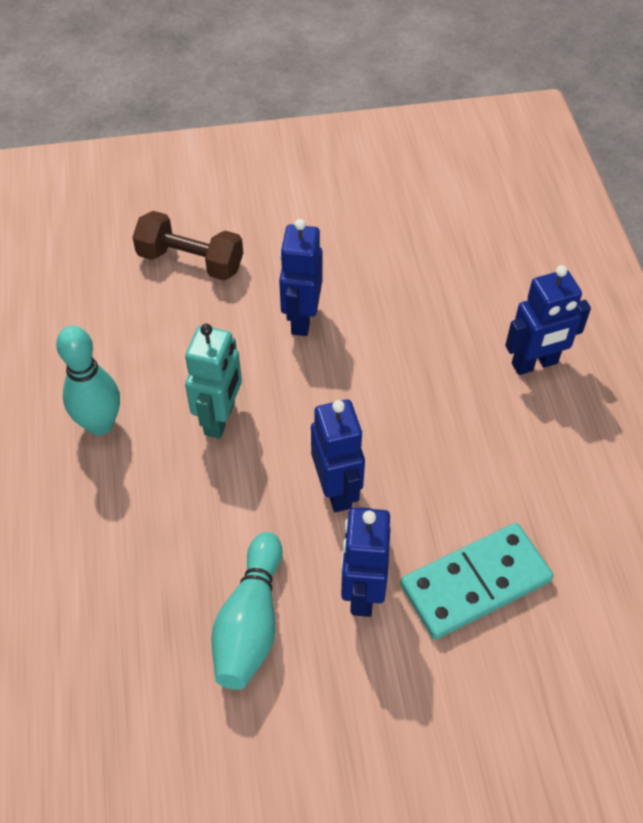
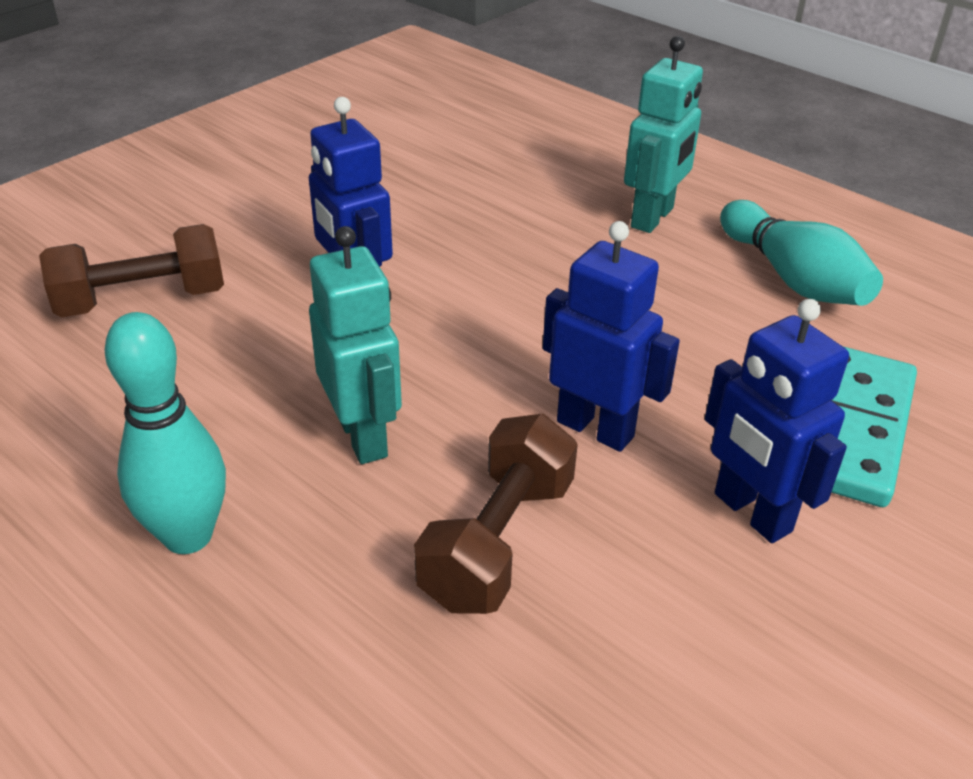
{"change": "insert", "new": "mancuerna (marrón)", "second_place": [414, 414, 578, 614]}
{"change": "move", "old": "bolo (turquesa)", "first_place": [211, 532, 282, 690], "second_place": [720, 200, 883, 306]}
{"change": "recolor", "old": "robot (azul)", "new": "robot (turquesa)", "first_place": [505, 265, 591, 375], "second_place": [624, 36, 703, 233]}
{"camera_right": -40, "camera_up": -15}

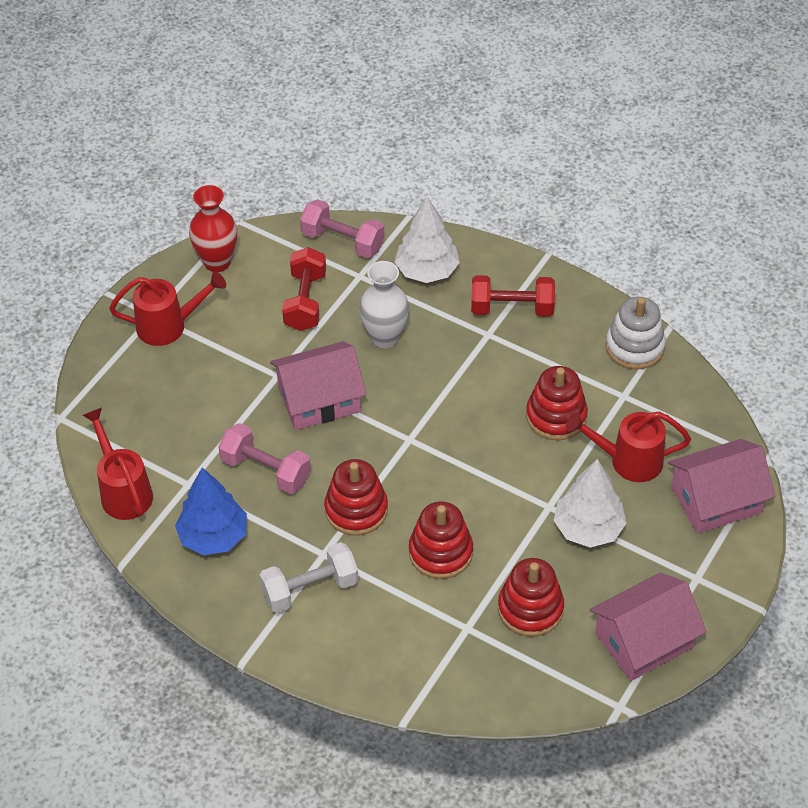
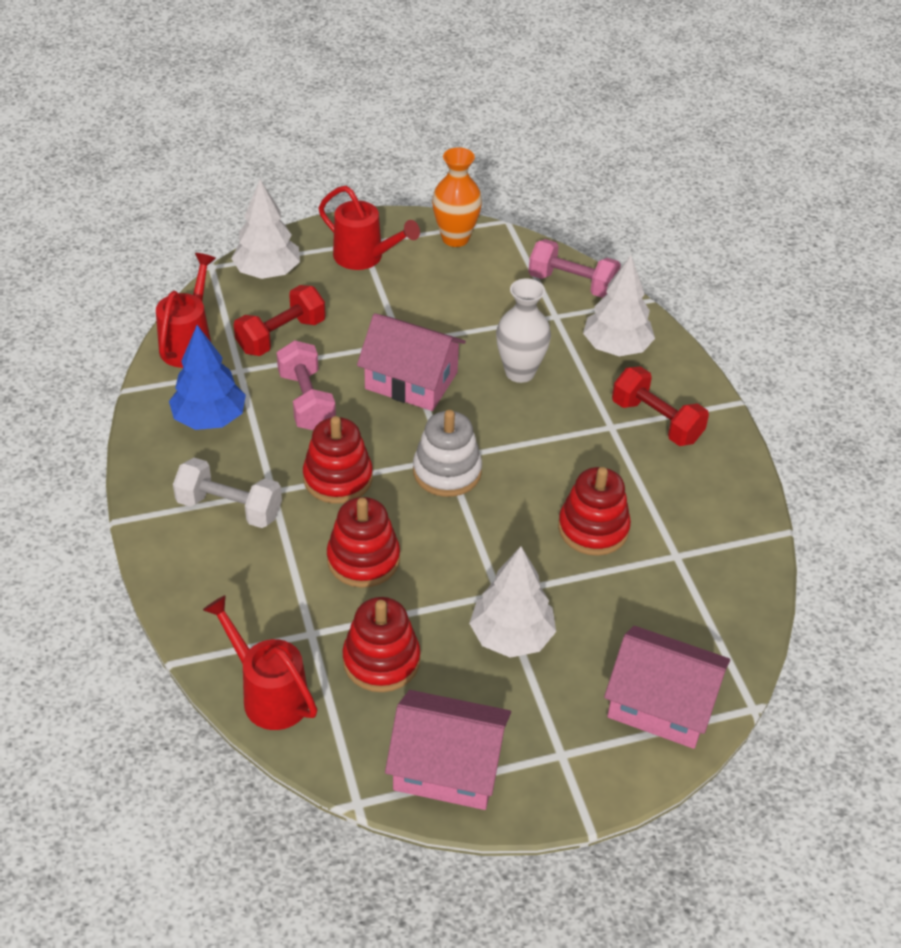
{"change": "insert", "new": "árbol (blanco)", "second_place": [231, 179, 300, 279]}
{"change": "move", "old": "mancuerna (rojo)", "first_place": [282, 247, 326, 331], "second_place": [234, 285, 326, 356]}
{"change": "move", "old": "regadera (rojo)", "first_place": [566, 412, 691, 482], "second_place": [203, 595, 318, 730]}
{"change": "move", "old": "juguete apilable (blanco)", "first_place": [605, 297, 666, 369], "second_place": [413, 410, 482, 497]}
{"change": "recolor", "old": "florero (rojo)", "new": "florero (naranja)", "first_place": [189, 185, 237, 272], "second_place": [432, 147, 482, 247]}
{"change": "rotate", "old": "mancuerna (rosa)", "first_place": [300, 199, 384, 258], "second_place": [528, 239, 621, 298], "degrees": -45}
{"camera_right": 40, "camera_up": -5}

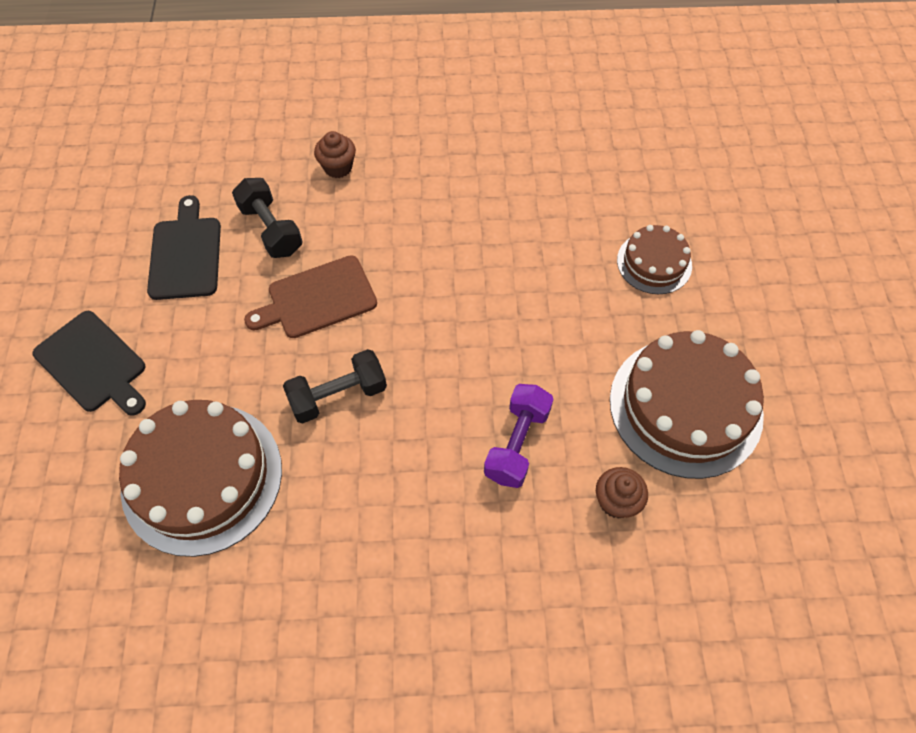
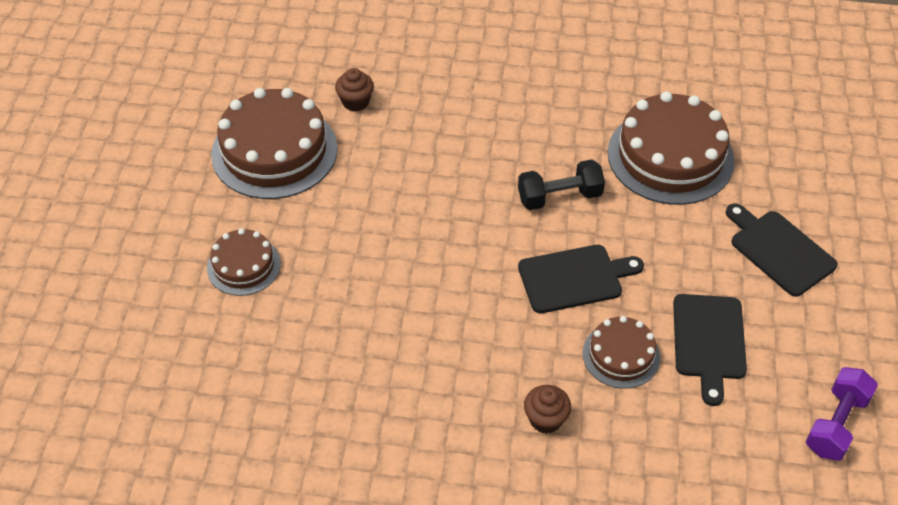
{"change": "move", "old": "mancuerna (morado)", "first_place": [484, 384, 553, 488], "second_place": [806, 367, 878, 461]}
{"change": "replace", "old": "mancuerna (negro)", "new": "tarta (marrón)", "first_place": [232, 178, 303, 258], "second_place": [583, 316, 660, 389]}
{"change": "recolor", "old": "tabla de cortar (marrón)", "new": "tabla de cortar (negro)", "first_place": [244, 255, 377, 338], "second_place": [518, 245, 644, 313]}
{"camera_right": -170, "camera_up": -10}

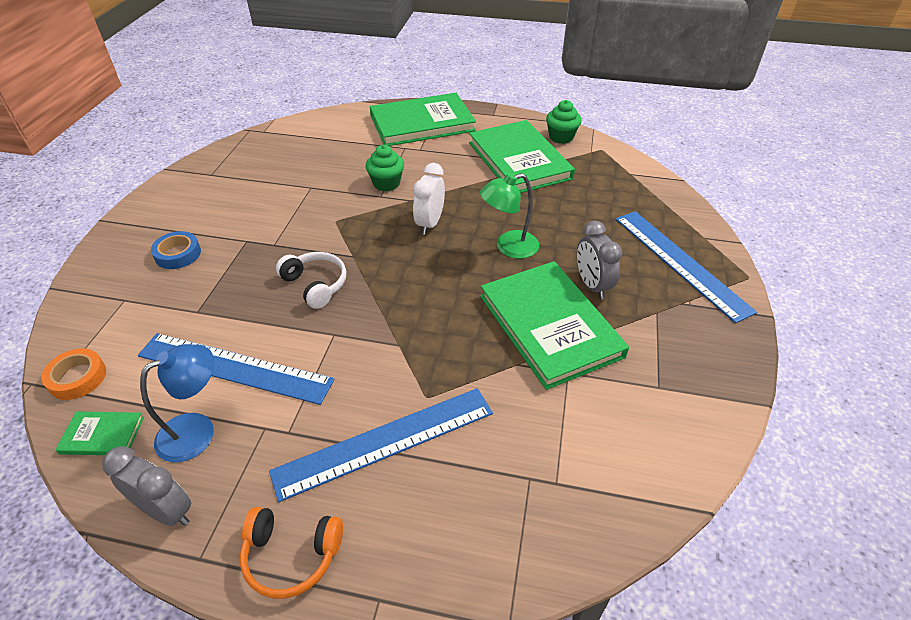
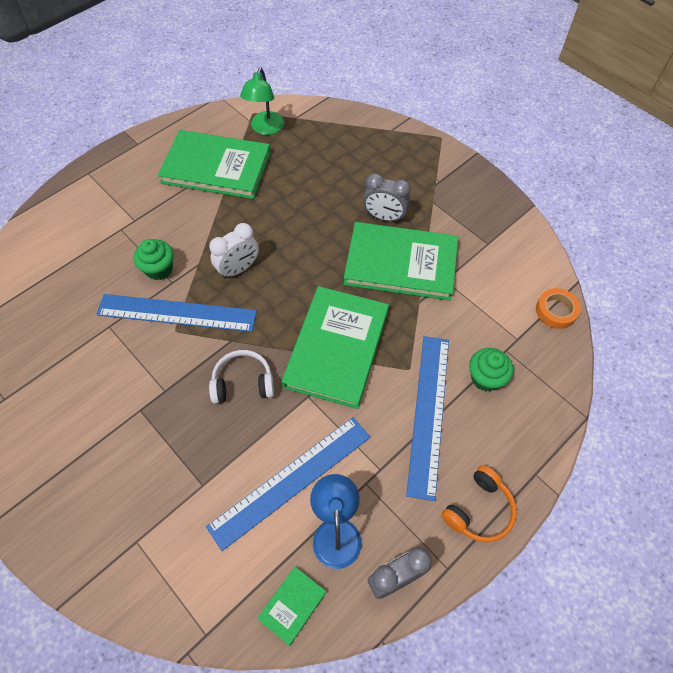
{"change": "delete", "old": "cinta adhesiva (azul)", "first_place": [151, 231, 201, 269]}
{"change": "move", "old": "cinta adhesiva (naranja)", "first_place": [41, 348, 106, 400], "second_place": [536, 288, 581, 329]}
{"change": "move", "old": "libro (verde)", "first_place": [370, 93, 476, 146], "second_place": [282, 286, 389, 409]}
{"change": "move", "old": "lámpara (verde)", "first_place": [480, 173, 539, 259], "second_place": [240, 68, 284, 135]}
{"change": "move", "old": "magdalena (verde)", "first_place": [546, 100, 581, 144], "second_place": [469, 348, 513, 391]}
{"change": "move", "old": "regla (azul)", "first_place": [615, 211, 757, 323], "second_place": [96, 294, 257, 332]}
{"change": "rotate", "old": "despertador (blanco)", "first_place": [413, 163, 445, 235], "second_place": [209, 223, 259, 279], "degrees": -90}
{"camera_right": -55, "camera_up": 15}

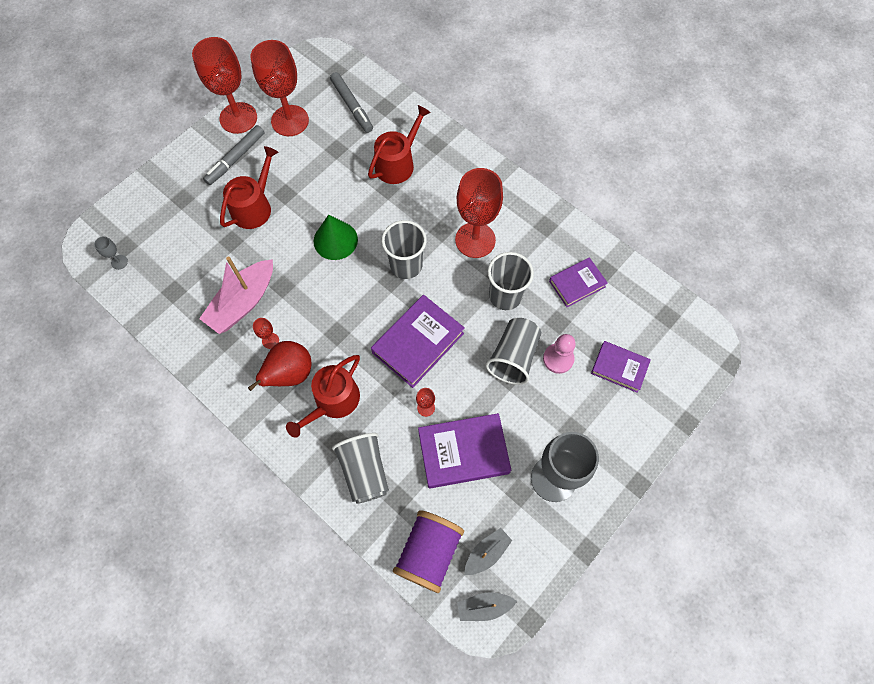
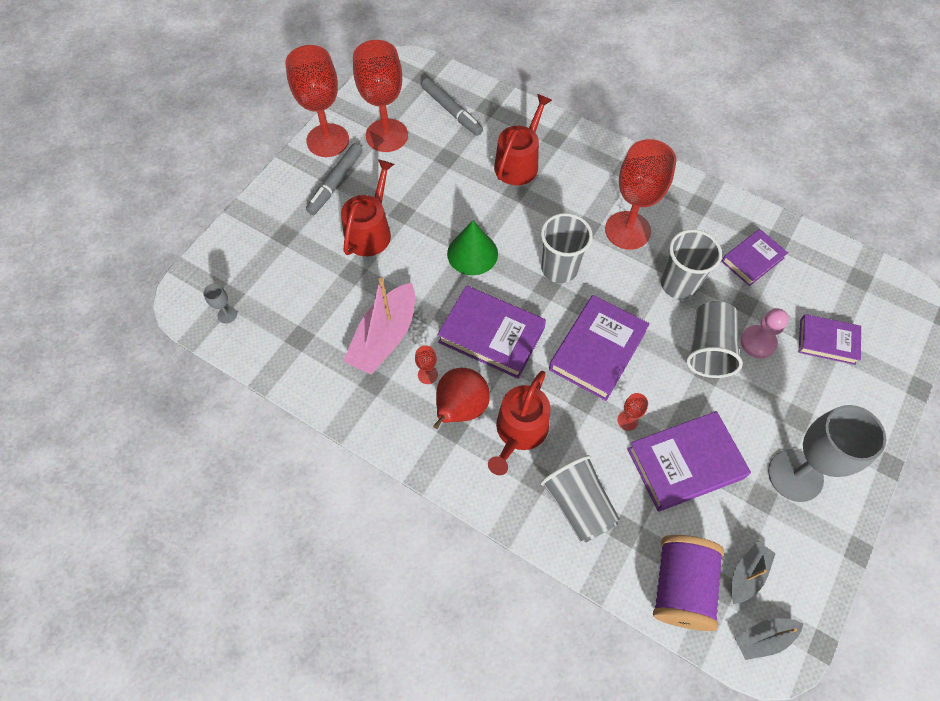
{"change": "insert", "new": "libro (morado)", "second_place": [437, 286, 546, 379]}
{"camera_right": -10, "camera_up": -5}

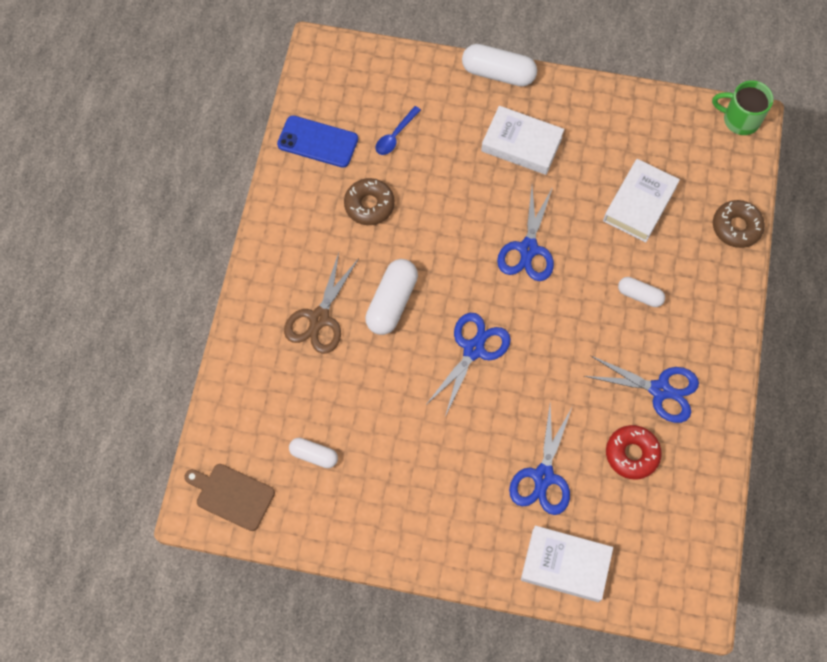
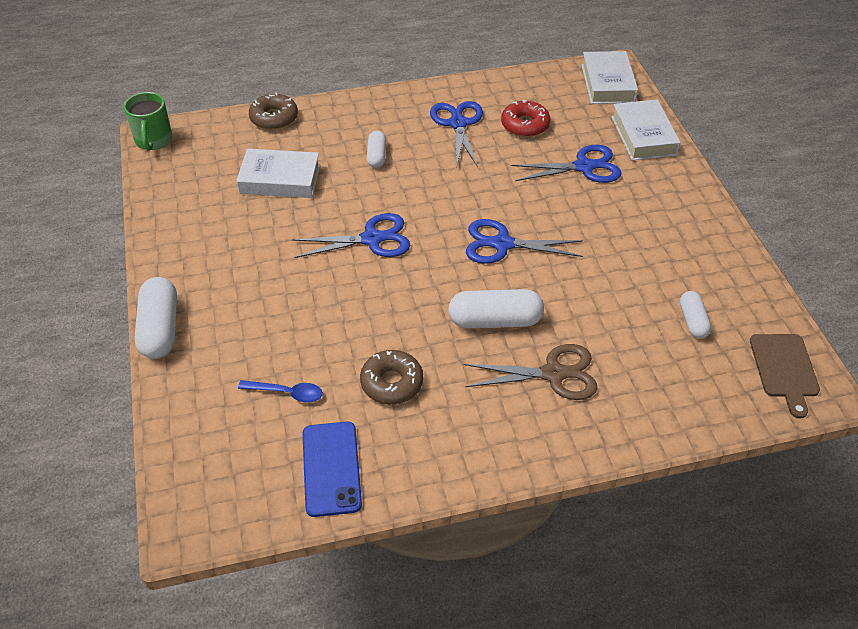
{"change": "move", "old": "libro (blanco)", "first_place": [481, 106, 564, 175], "second_place": [581, 51, 638, 104]}
{"camera_right": -115, "camera_up": -20}

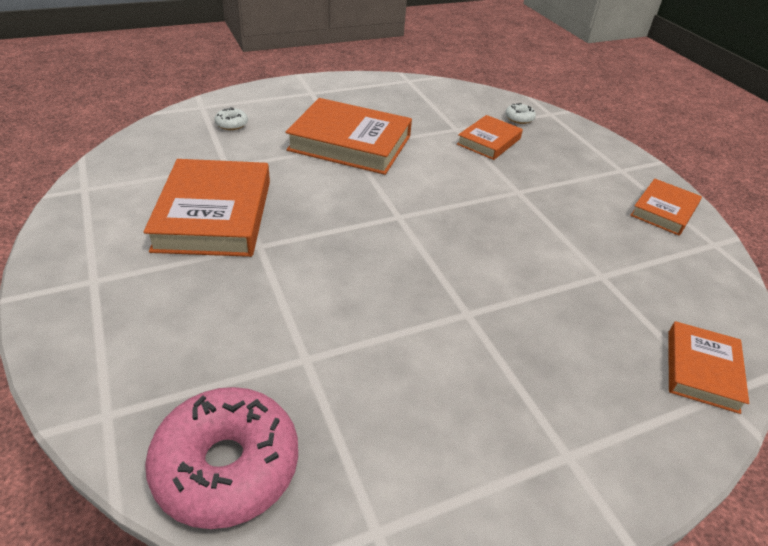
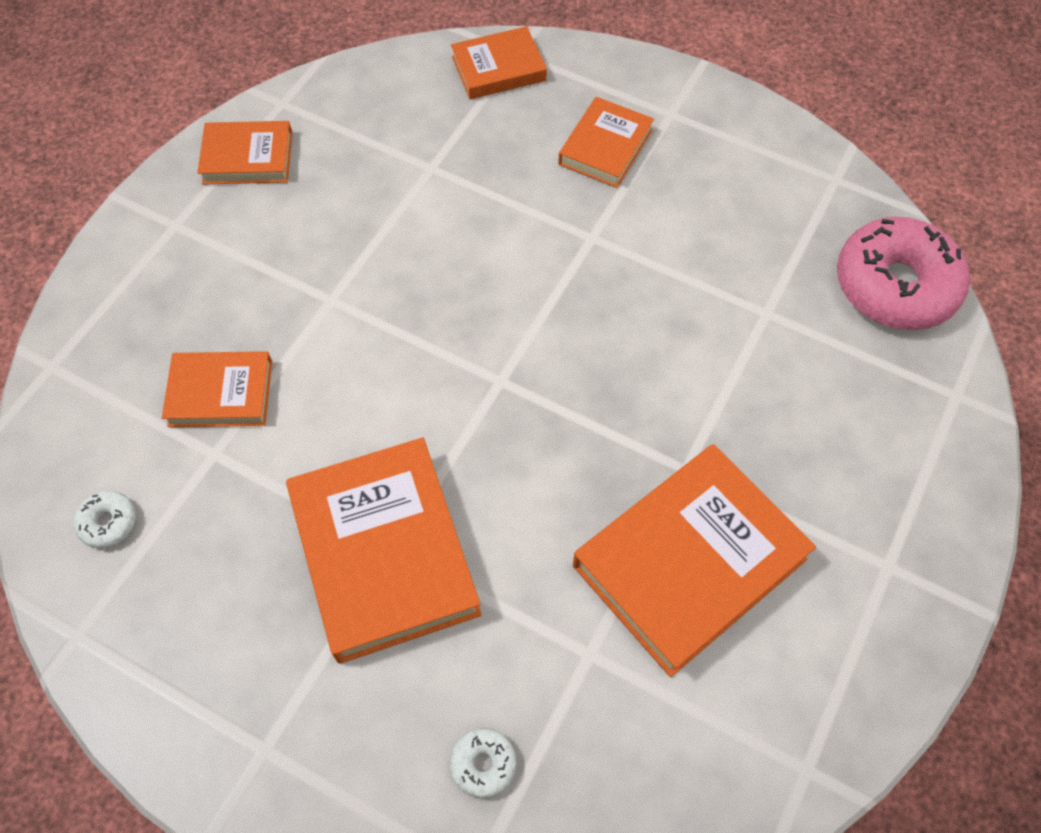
{"change": "insert", "new": "libro (naranja)", "second_place": [558, 97, 654, 188]}
{"change": "move", "old": "rosquilla (blanco)", "first_place": [505, 103, 536, 124], "second_place": [74, 491, 136, 548]}
{"camera_right": -125, "camera_up": 20}

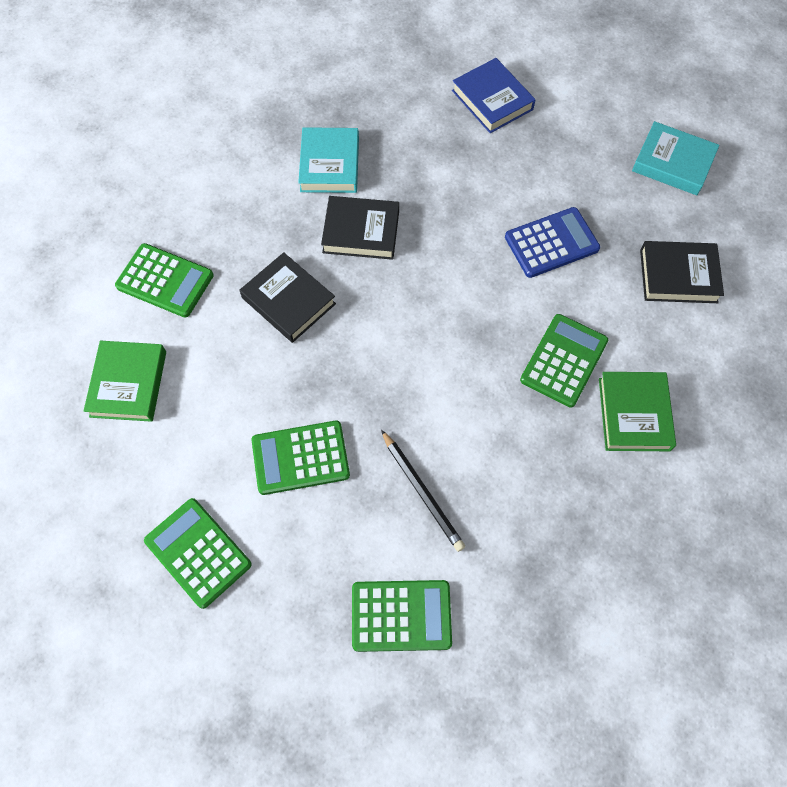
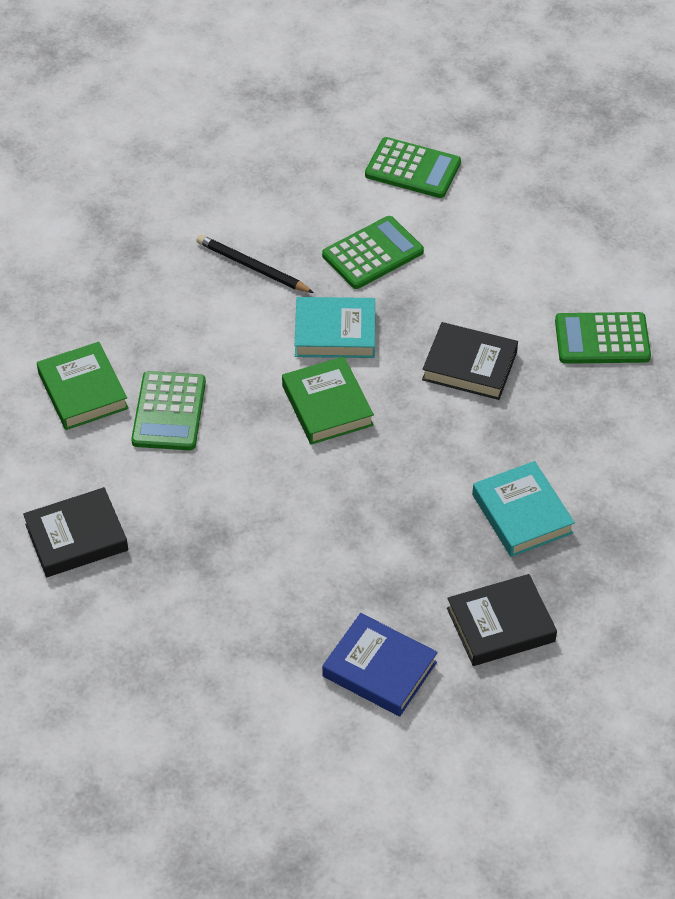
{"change": "delete", "old": "calculadora (verde)", "first_place": [352, 580, 452, 652]}
{"change": "delete", "old": "calculadora (azul)", "first_place": [505, 207, 600, 278]}
{"change": "move", "old": "libro (verde)", "first_place": [84, 341, 166, 422], "second_place": [282, 356, 374, 445]}
{"change": "move", "old": "libro (negro)", "first_place": [321, 196, 399, 260], "second_place": [447, 574, 557, 666]}
{"change": "move", "old": "libro (turquesa)", "first_place": [632, 121, 719, 195], "second_place": [295, 297, 375, 358]}
{"camera_right": 155, "camera_up": -15}

